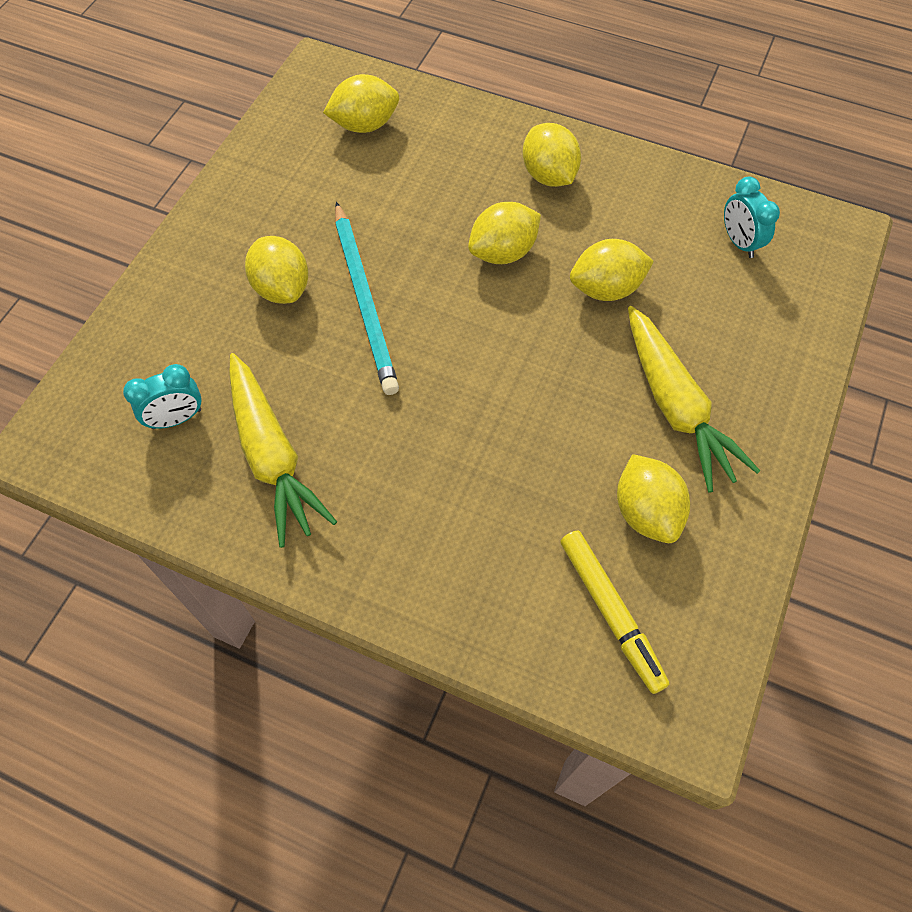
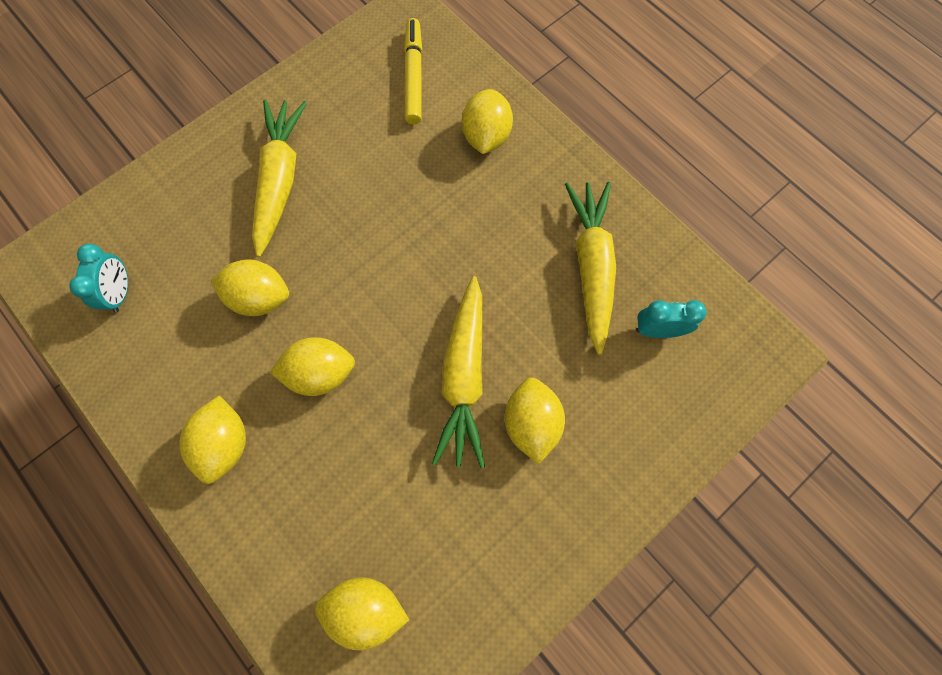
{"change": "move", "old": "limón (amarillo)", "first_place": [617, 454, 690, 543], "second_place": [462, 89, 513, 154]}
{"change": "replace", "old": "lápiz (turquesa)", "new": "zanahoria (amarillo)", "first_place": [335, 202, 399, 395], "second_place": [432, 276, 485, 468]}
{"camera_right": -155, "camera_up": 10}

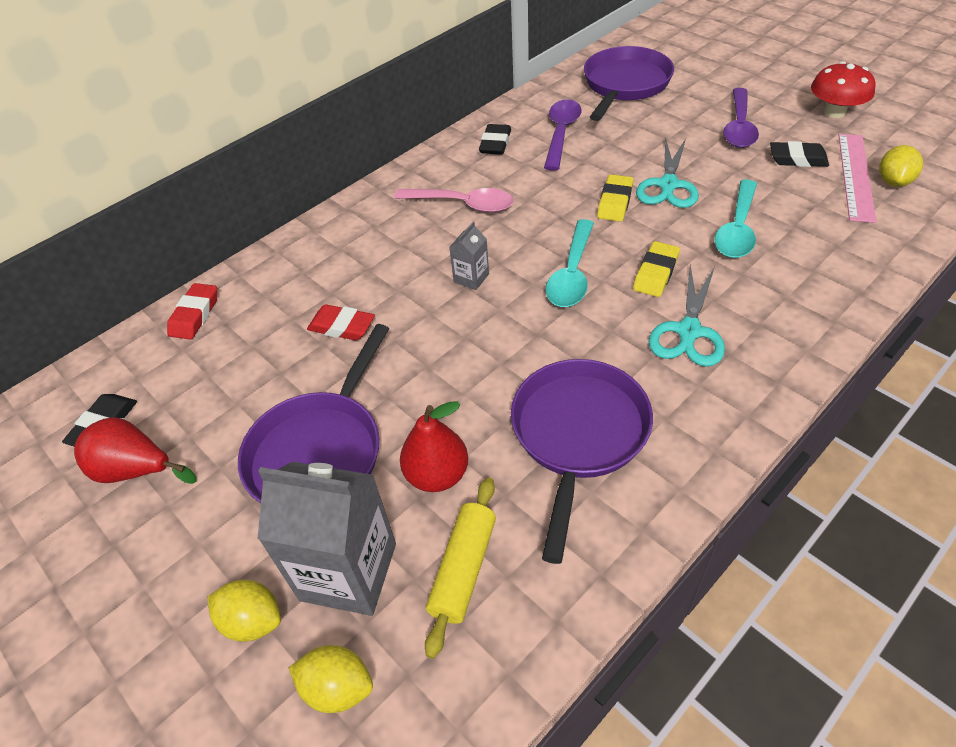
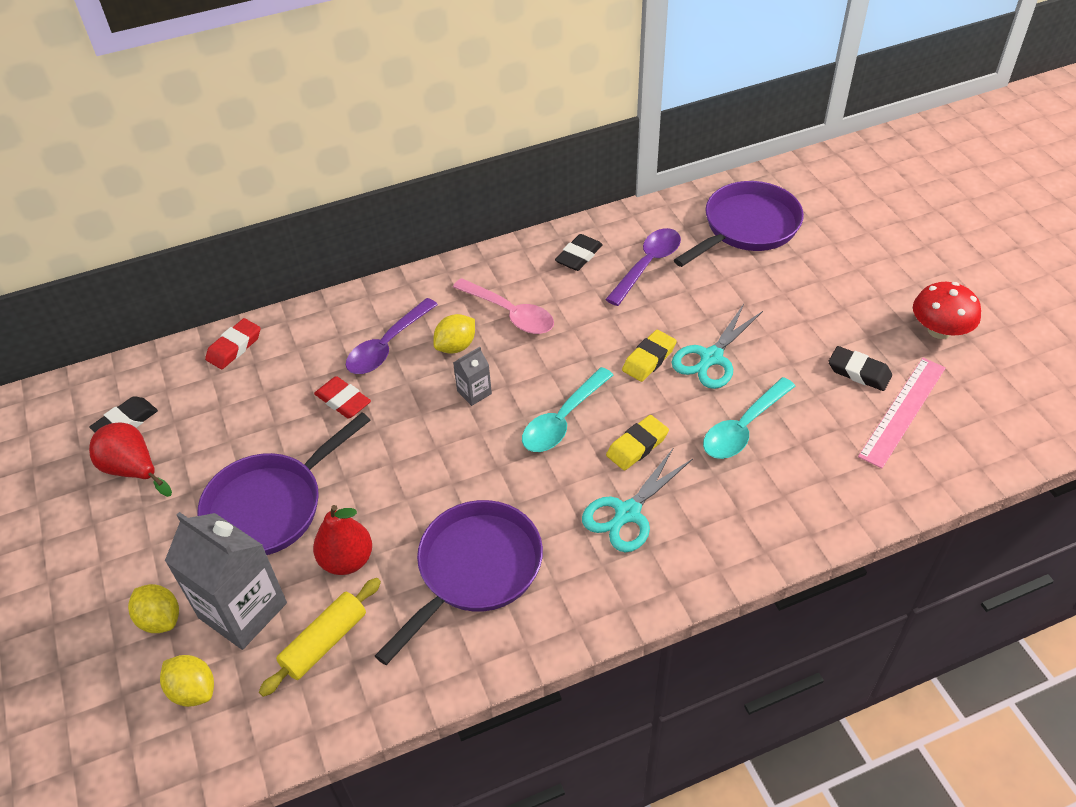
{"change": "move", "old": "cuchara (morado)", "first_place": [723, 88, 759, 148], "second_place": [346, 298, 438, 374]}
{"change": "move", "old": "limón (amarillo)", "first_place": [879, 145, 923, 187], "second_place": [433, 314, 475, 354]}
{"camera_right": 20, "camera_up": 0}

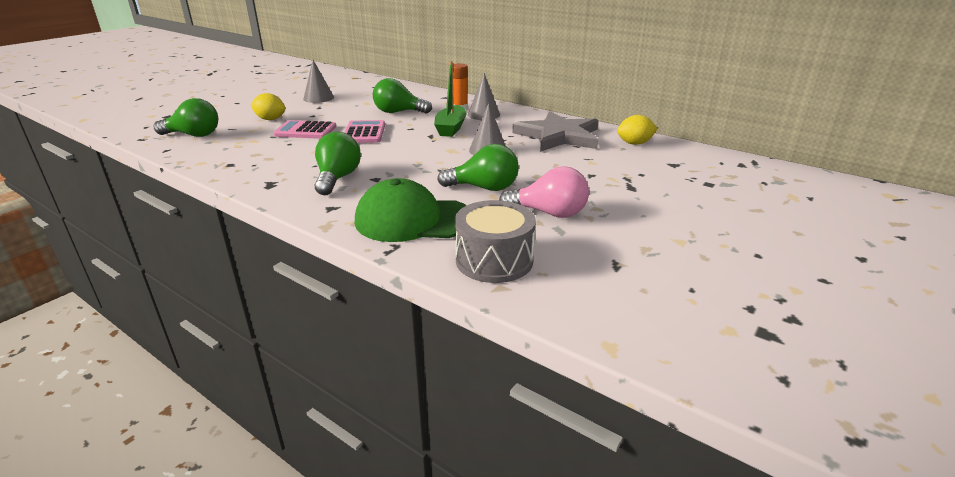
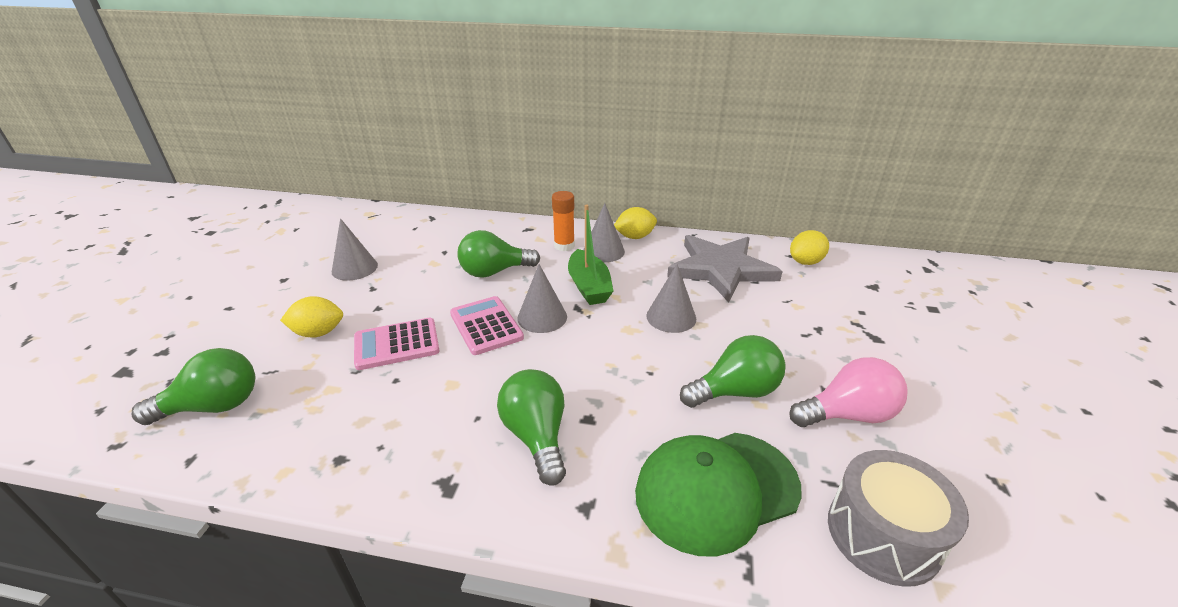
{"change": "insert", "new": "cono (gris)", "second_place": [517, 264, 567, 333]}
{"change": "insert", "new": "limón (amarillo)", "second_place": [614, 207, 657, 239]}
{"camera_right": -25, "camera_up": 5}

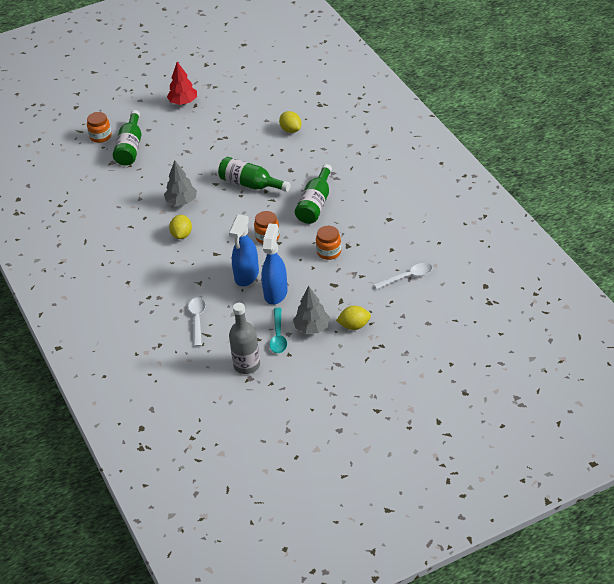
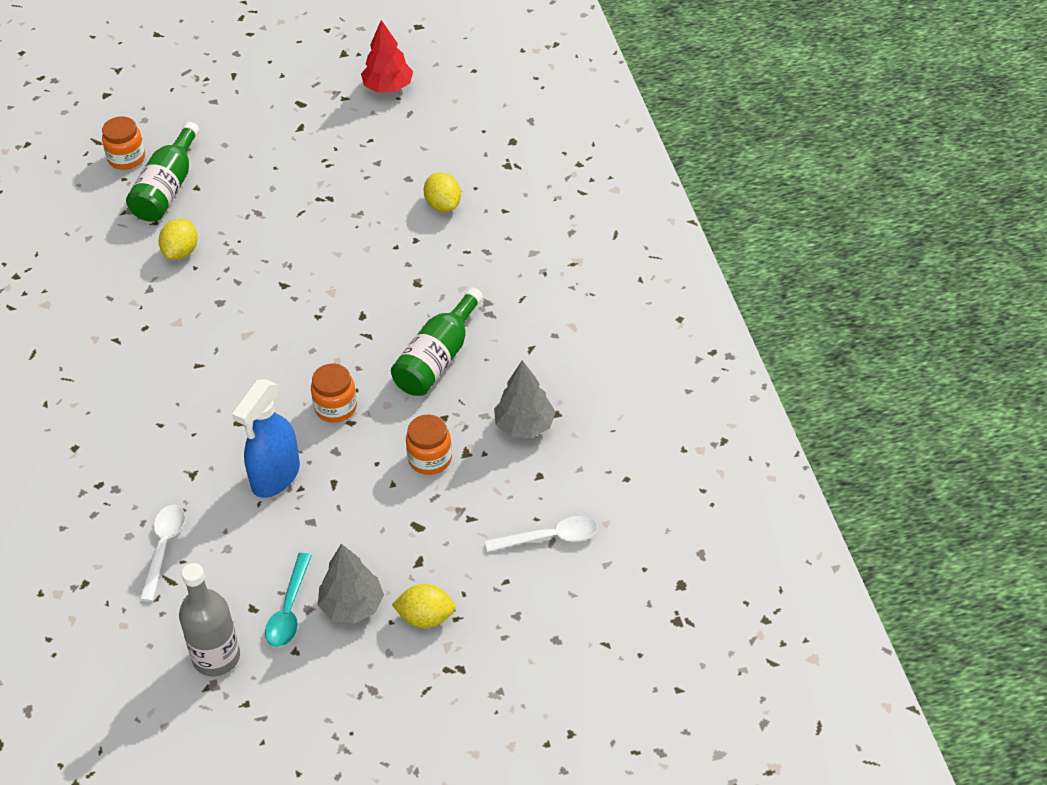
{"change": "delete", "old": "botella (verde)", "first_place": [218, 157, 291, 192]}
{"change": "delete", "old": "pulverizador (azul)", "first_place": [261, 223, 288, 305]}
{"change": "move", "old": "árbol (gris)", "first_place": [164, 160, 197, 206], "second_place": [494, 360, 556, 438]}
{"change": "move", "old": "árbol (rojo)", "first_place": [167, 62, 197, 105], "second_place": [361, 20, 413, 93]}
{"change": "move", "old": "limón (amarillo)", "first_place": [169, 215, 192, 239], "second_place": [159, 219, 198, 260]}
{"camera_right": 10, "camera_up": 5}

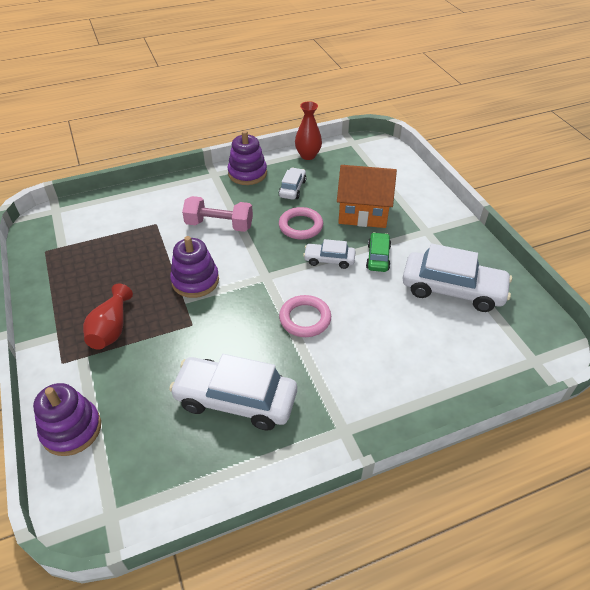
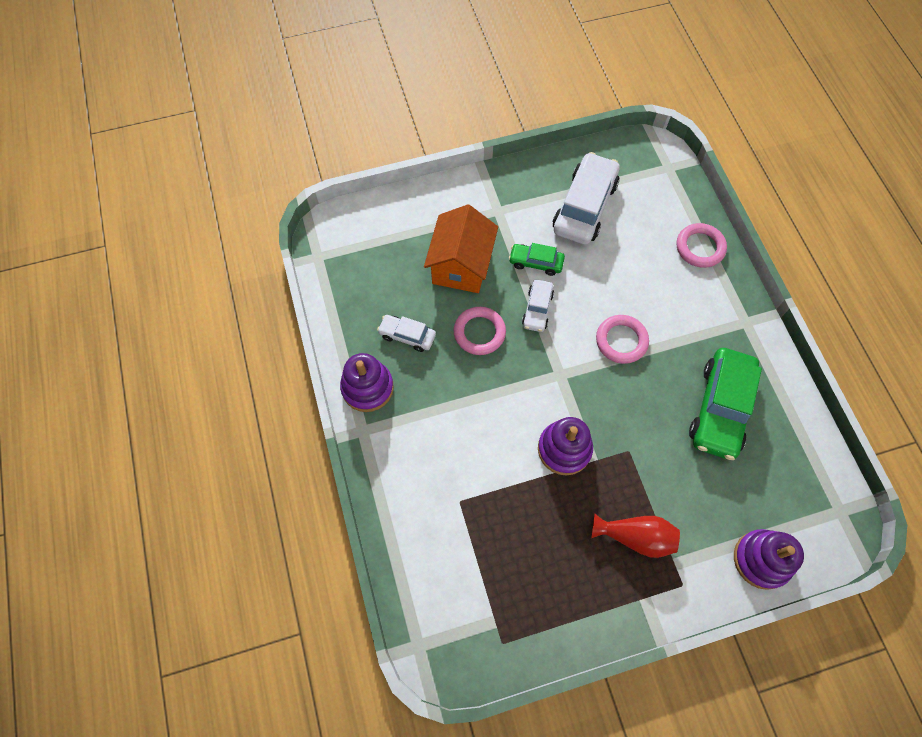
{"change": "delete", "old": "mancuerna (rosa)", "first_place": [182, 196, 253, 232]}
{"change": "delete", "old": "florero (rojo)", "first_place": [295, 101, 322, 160]}
{"change": "insert", "new": "anillo (rosa)", "second_place": [677, 223, 727, 268]}
{"change": "recolor", "old": "coche (blanco)", "new": "coche (verde)", "first_place": [169, 354, 297, 431], "second_place": [689, 348, 762, 460]}
{"camera_right": -85, "camera_up": 20}

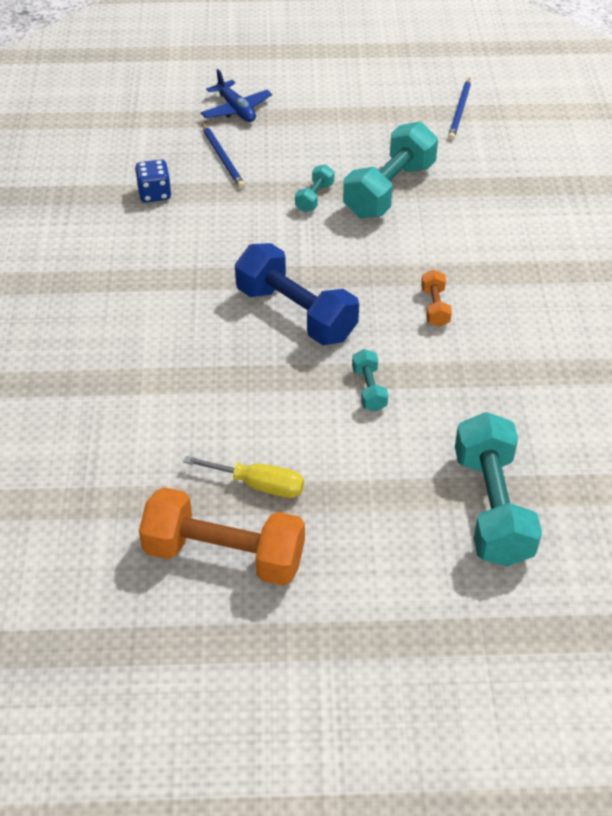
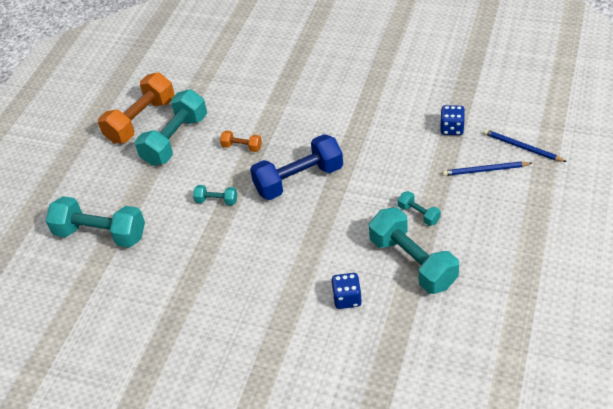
{"change": "delete", "old": "avión (azul)", "first_place": [201, 69, 272, 122]}
{"change": "insert", "new": "dado (azul)", "second_place": [332, 273, 362, 309]}
{"change": "move", "old": "mancuerna (naranja)", "first_place": [421, 270, 452, 327], "second_place": [220, 130, 262, 152]}
{"change": "move", "old": "lápiz (azul)", "first_place": [448, 77, 471, 140], "second_place": [483, 129, 566, 162]}
{"change": "replace", "old": "destornillador (amarillo)", "new": "mancuerna (turquesa)", "first_place": [183, 456, 304, 498], "second_place": [135, 89, 207, 166]}
{"camera_right": 115, "camera_up": 0}

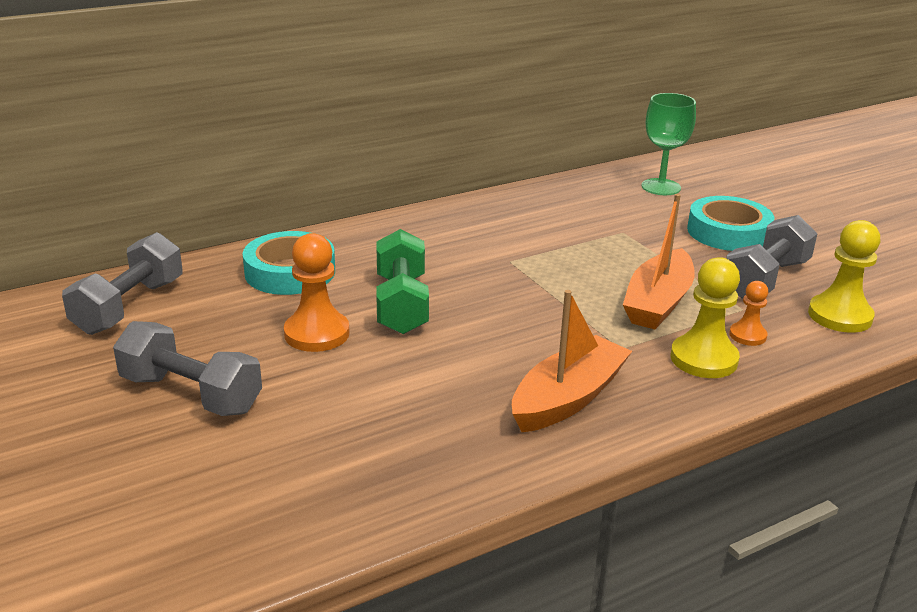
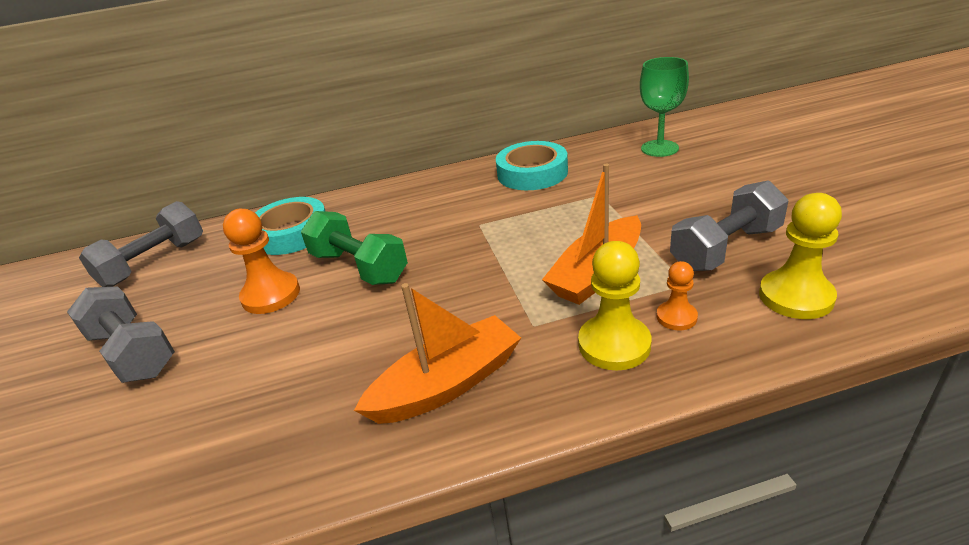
{"change": "move", "old": "cinta adhesiva (turquesa)", "first_place": [687, 196, 774, 251], "second_place": [496, 141, 568, 190]}
{"change": "rotate", "old": "mancuerna (verde)", "first_place": [376, 229, 429, 334], "second_place": [301, 211, 408, 285], "degrees": -60}
{"camera_right": 20, "camera_up": 5}

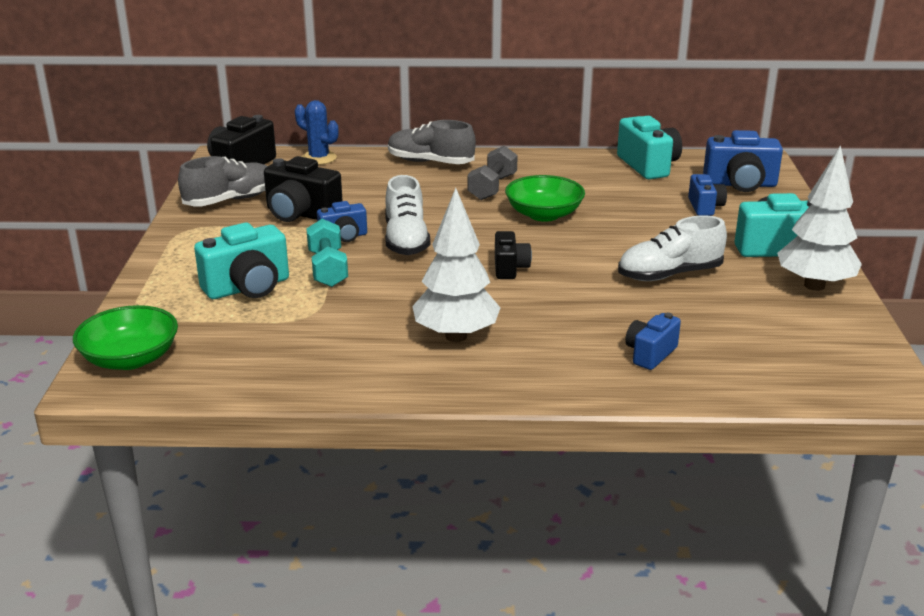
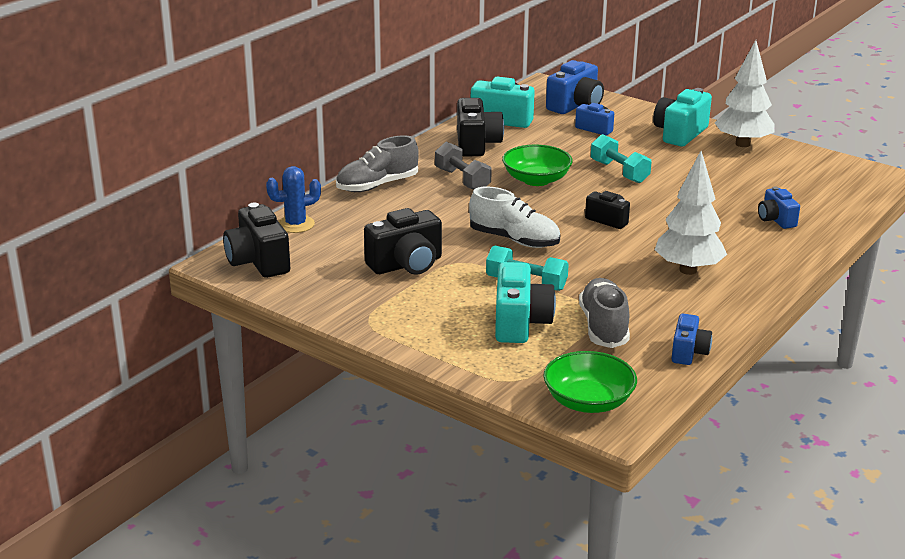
{"change": "delete", "old": "zapato (blanco)", "first_place": [618, 216, 727, 281]}
{"change": "insert", "new": "cámara (negro)", "second_place": [457, 98, 504, 156]}
{"change": "insert", "new": "mancuerna (turquesa)", "second_place": [591, 134, 652, 183]}
{"change": "move", "old": "zapato (gris)", "first_place": [178, 156, 267, 207], "second_place": [579, 278, 630, 348]}
{"change": "move", "old": "cámara (azul)", "first_place": [317, 201, 367, 242], "second_place": [672, 314, 712, 365]}
{"camera_right": -55, "camera_up": 0}

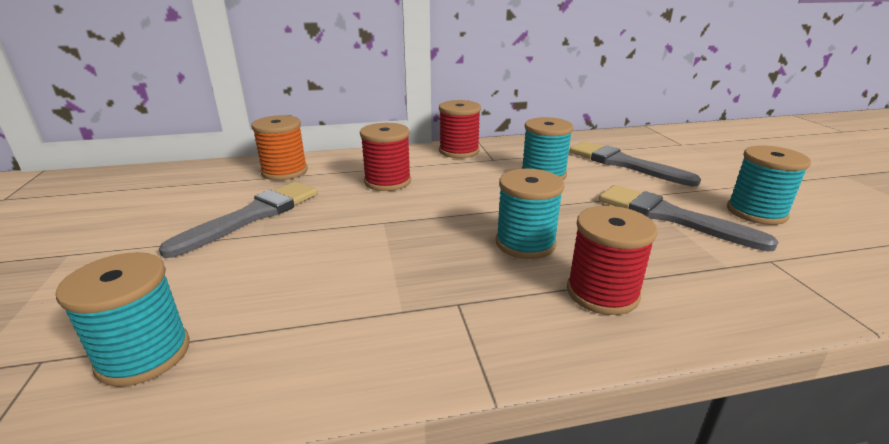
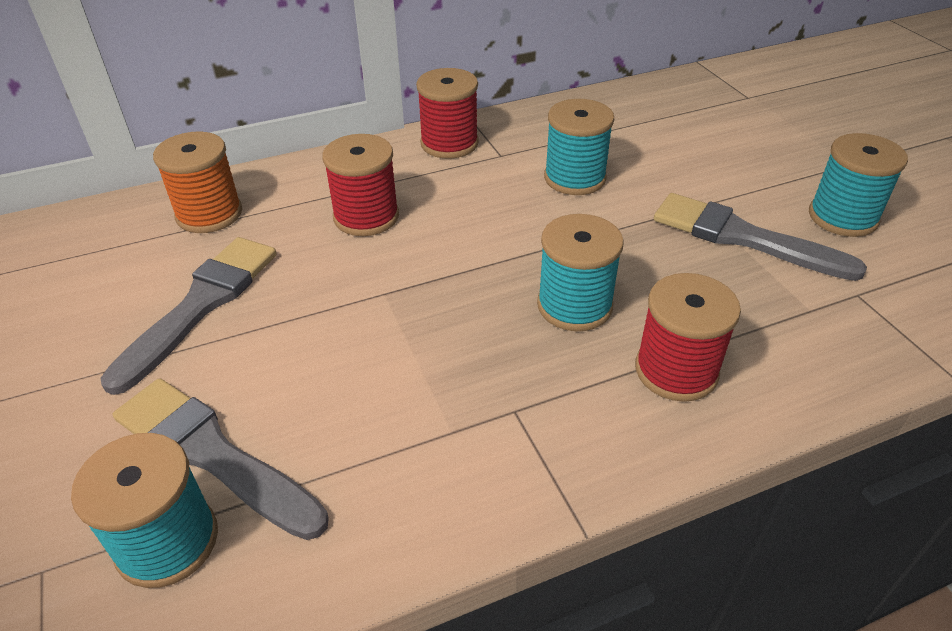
{"change": "move", "old": "pincel (gris)", "first_place": [570, 141, 701, 186], "second_place": [113, 378, 329, 540]}
{"camera_right": -10, "camera_up": 15}

